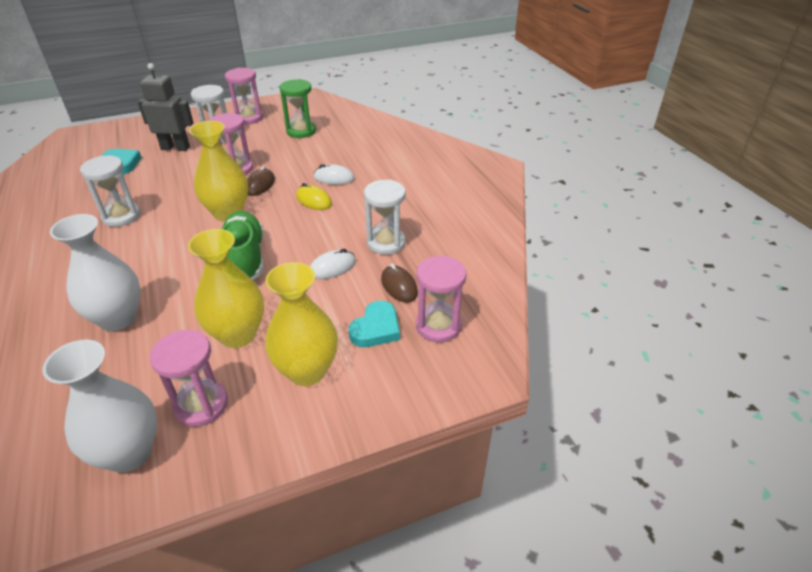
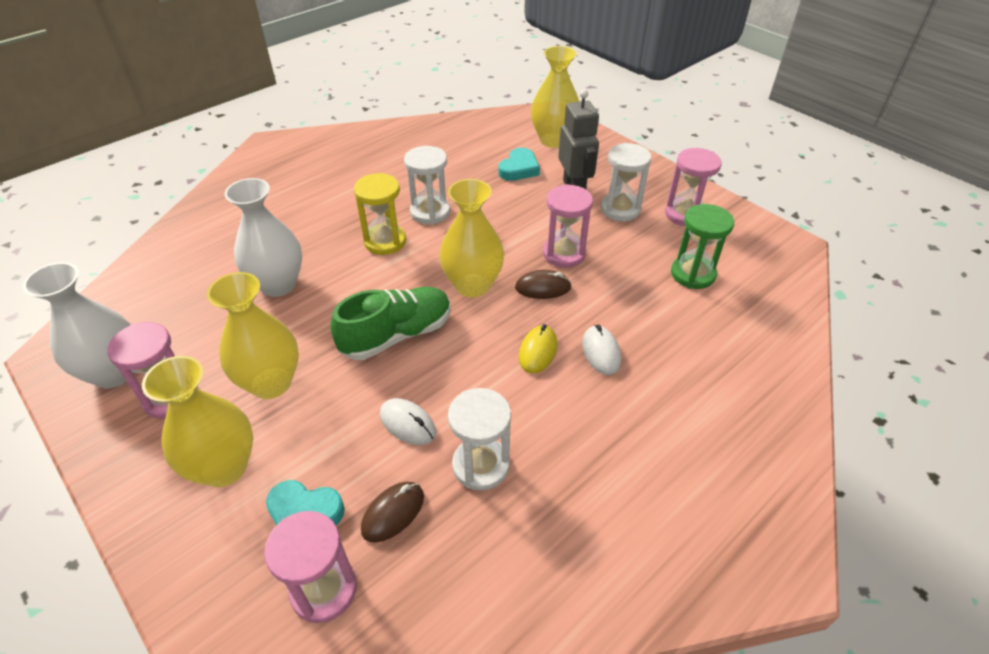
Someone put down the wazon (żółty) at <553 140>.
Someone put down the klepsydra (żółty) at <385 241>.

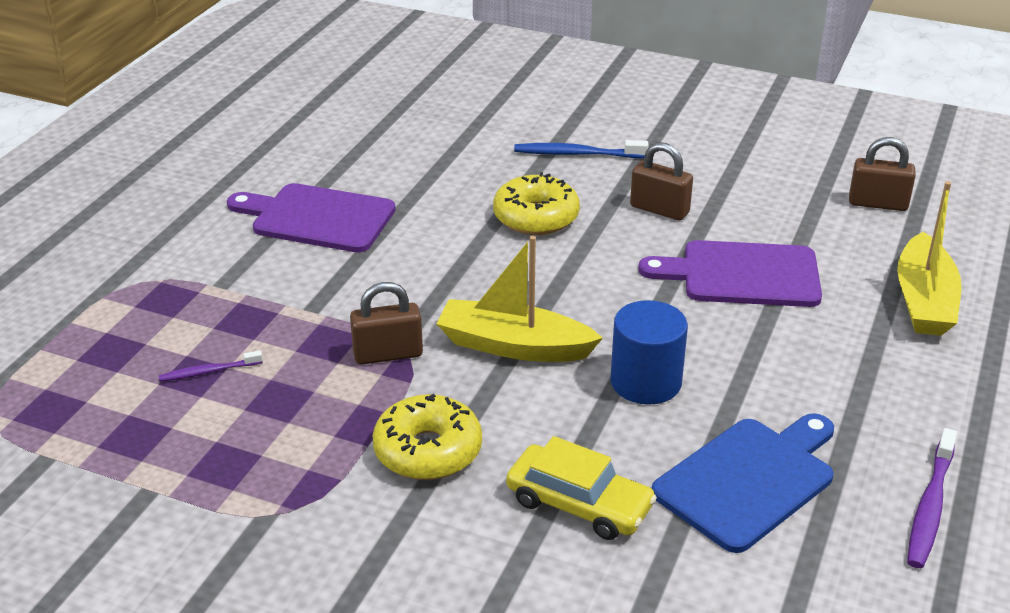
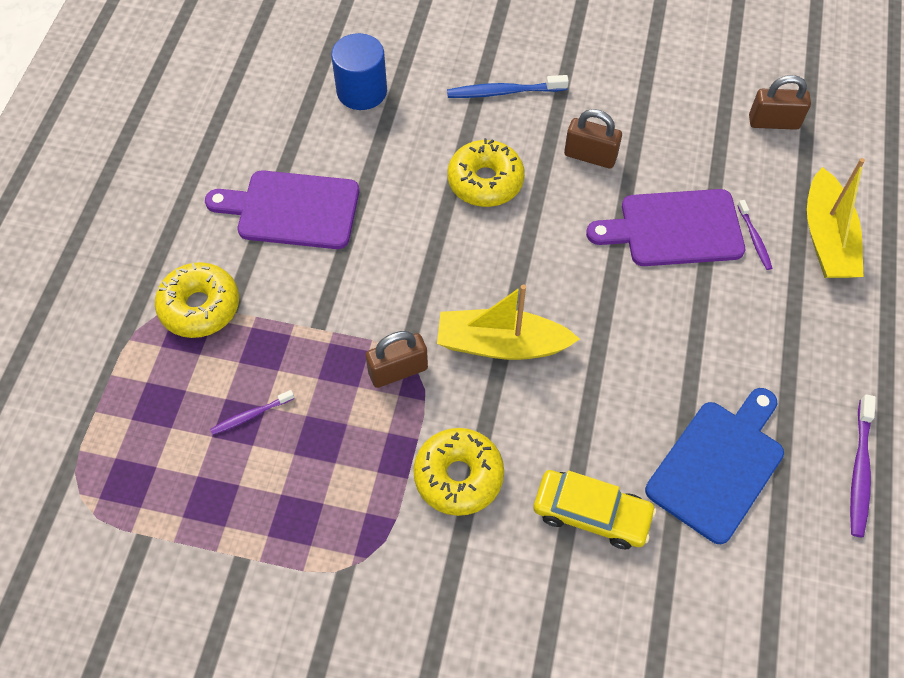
Someone carried the walec (niebieski) from <645 382> to <362 91>.
Someone put down the szczoteczka do zębów (fioletowy) at <754 239>.
Someone put down the donut (żółty) at <200 307>.

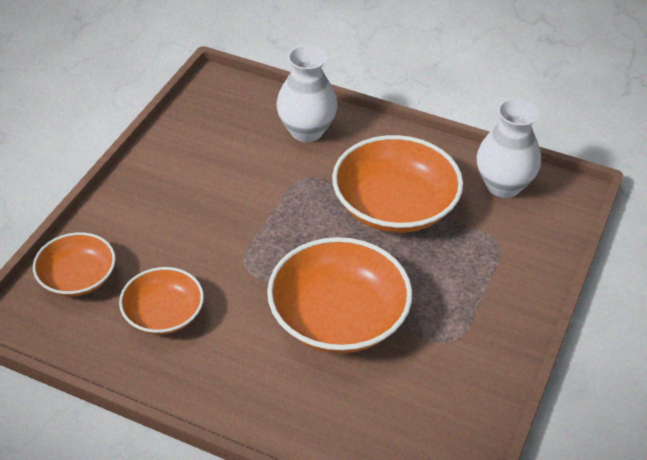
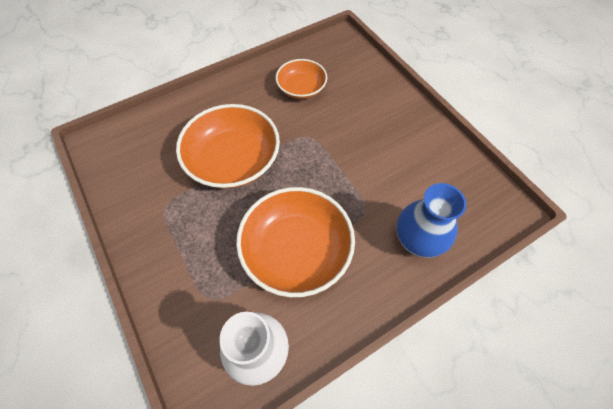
Someone repainted the wazon (biały) at <306 131>, which became the wazon (niebieski) at <417 241>.
Someone took away the miska (pomarańczowy) at <78 277>.

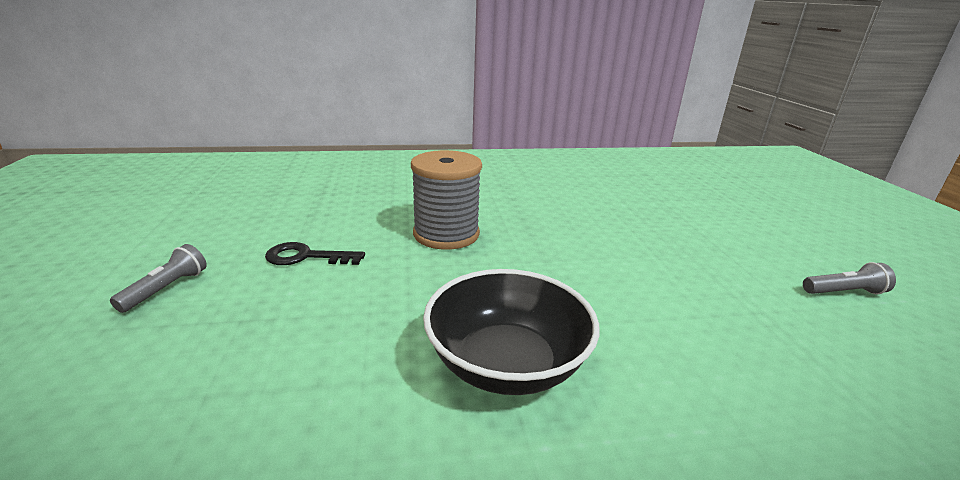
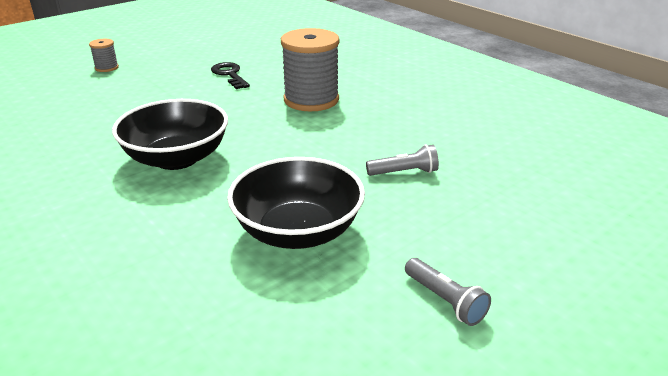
Someone carried the latarka (szary) from <166 289> to <404 172>.
Someone put down the szpulka (szary) at <106 68>.
Someone put down the miska (czarny) at <298 231>.

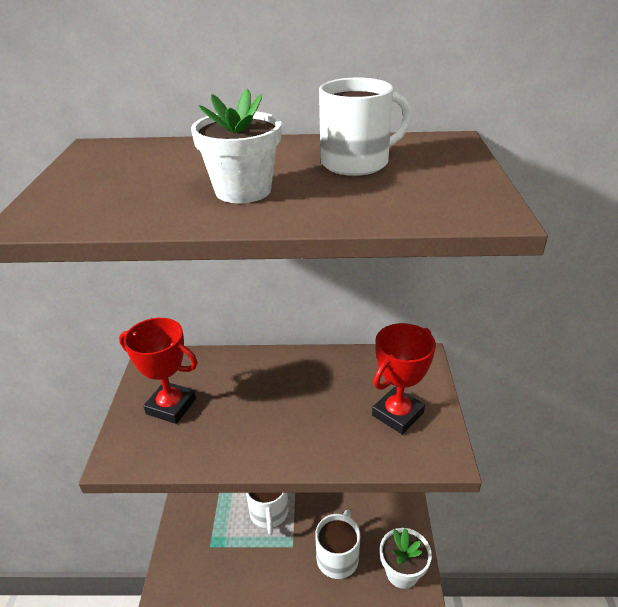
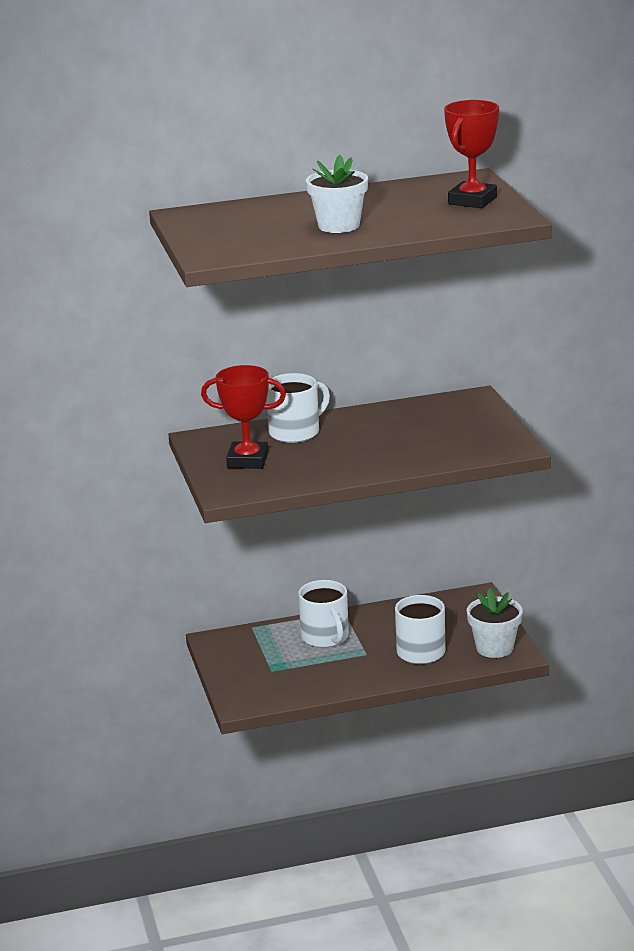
Someone carried the kubek (biały) from <357 163> to <296 432>.
Someone carried the puchar (czerwony) from <397 414> to <472 200>.

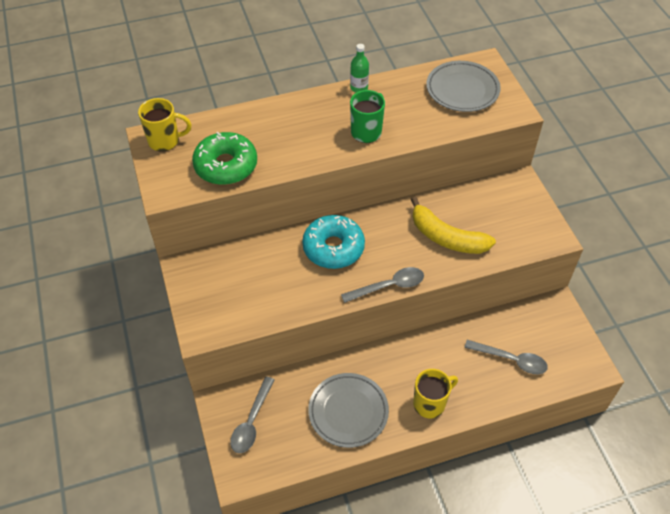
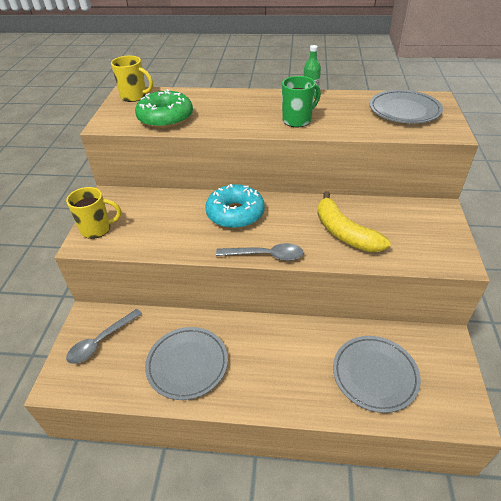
Someone swapped the łyżka (szary) at <511 360> for the talerz (szary) at <374 375>.
Someone carried the kubek (żółty) from <430 403> to <97 229>.

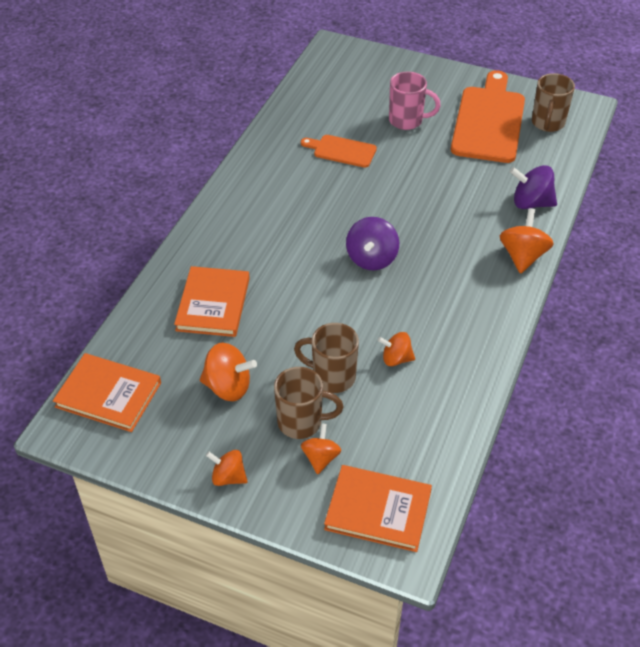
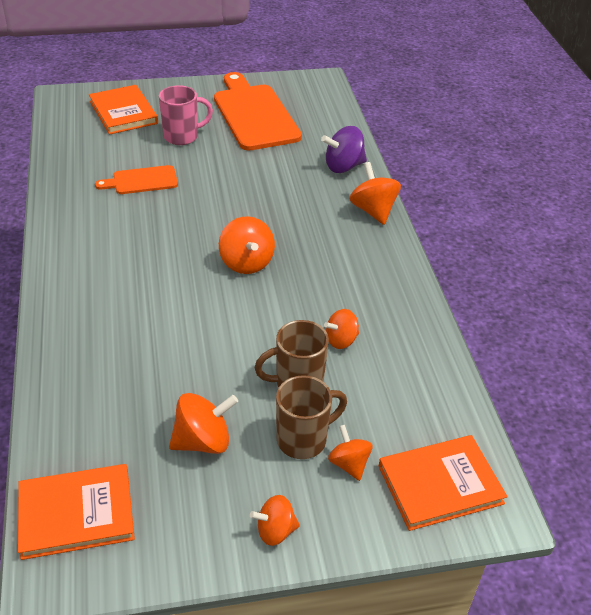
Someone took away the kubek (brązowy) at <547 123>.
Someone repainted the bączek (fioletowy) at <371 259>, which became the bączek (pomarańczowy) at <246 263>.
Someone carried the książka (pomarańczowy) from <213 304> to <123 112>.

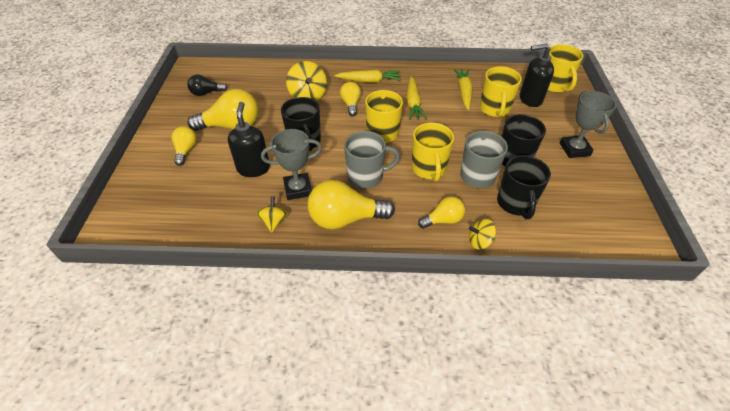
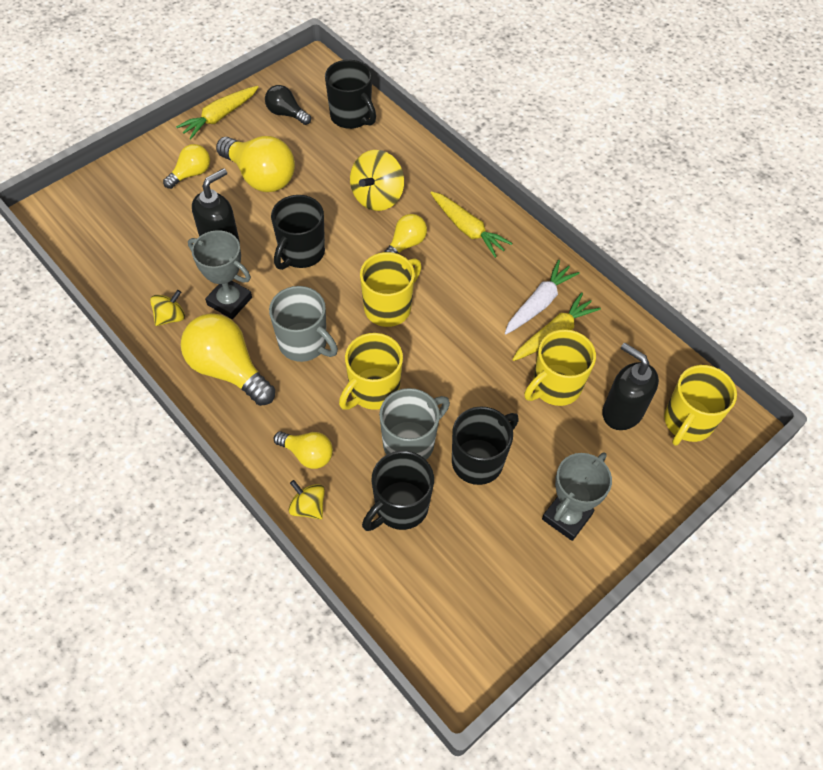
Someone carried the marchewka (żółty) from <413 103> to <220 117>.
Someone put down the kubek (czarny) at <351 117>.
Someone put down the marchewka (biały) at <539 303>.

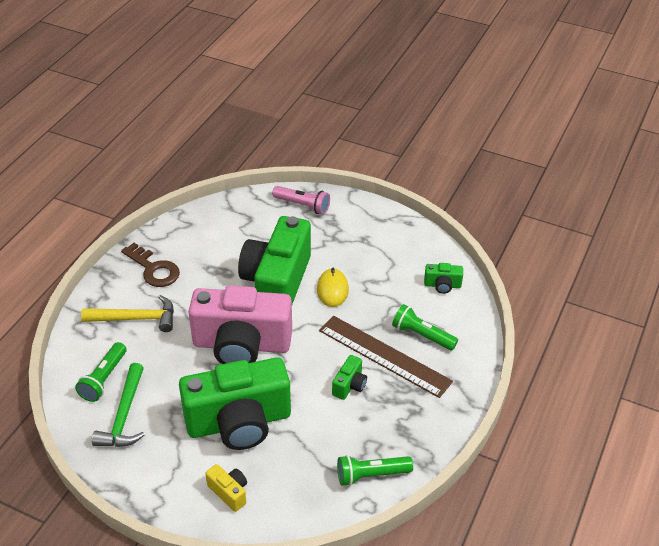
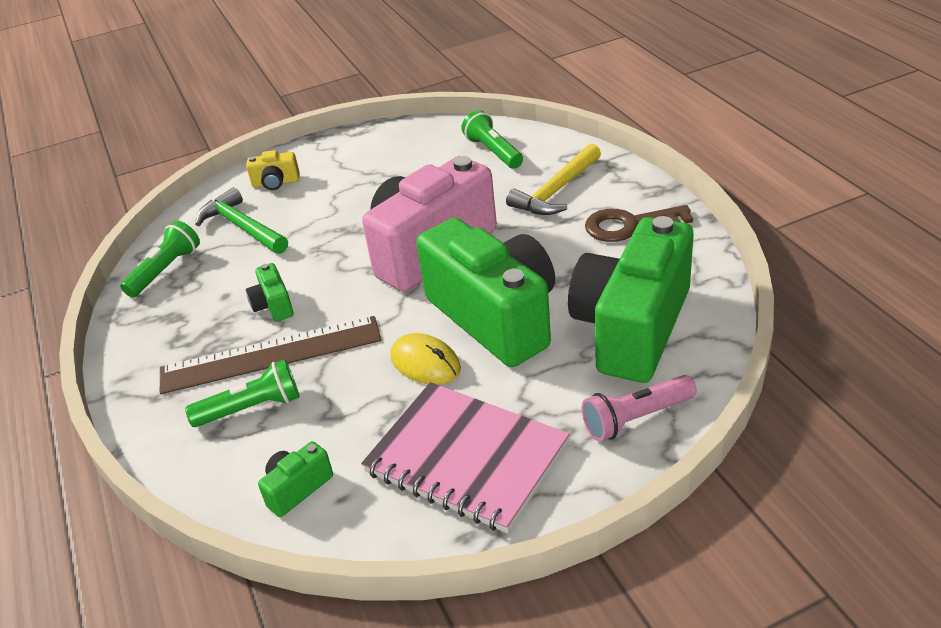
Someone carried the aparat fotograficzny (zielony) from <239 422> to <632 328>.
Someone carried the młotek (zielony) from <124 415> to <242 227>.
Someone put down the zeszyt (różowy) at <466 458>.

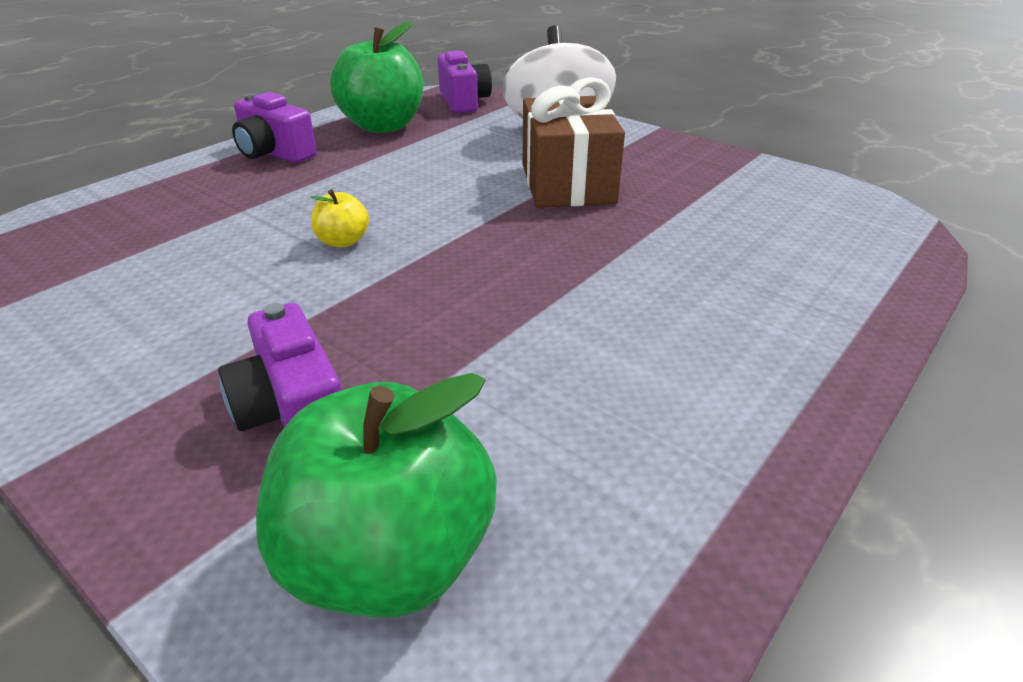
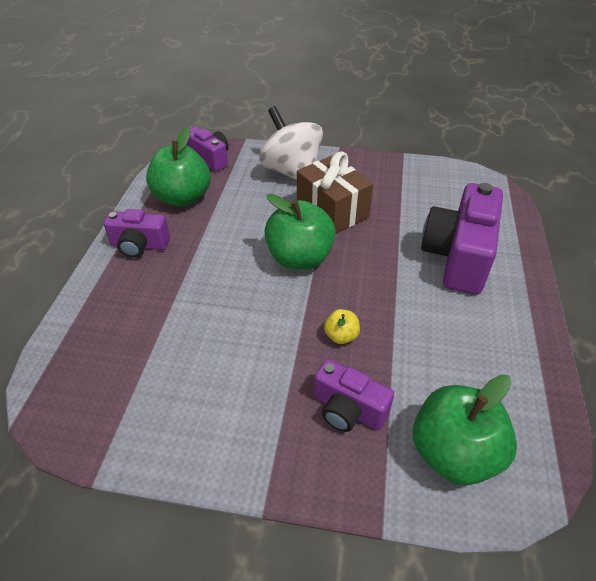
Someone carried the jabłko (żółty) from <343 241> to <341 336>.
Someone put down the aparat fotograficzny (fioletowy) at <458 256>.
Someone put down the jabłko (zielony) at <299 258>.

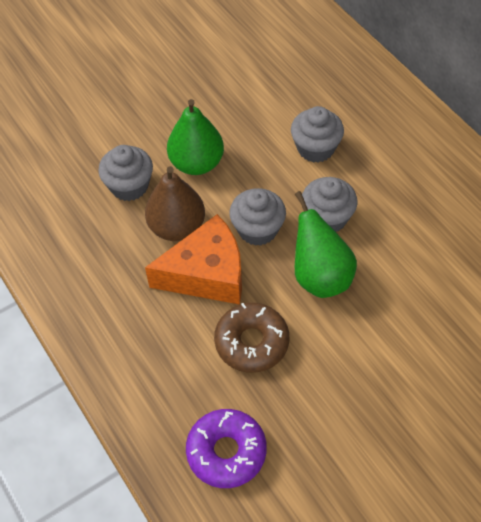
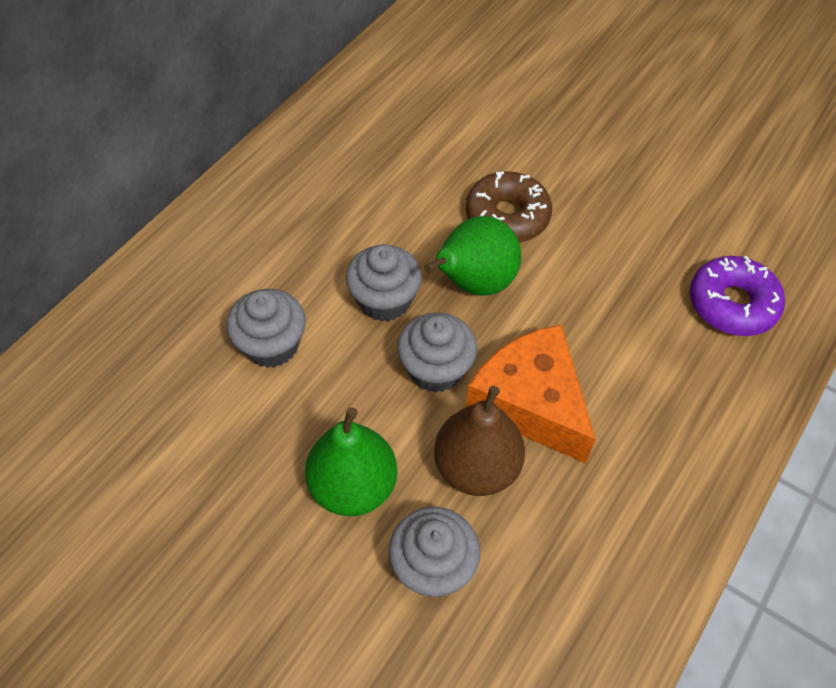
Someone carried the donut (brązowy) from <252 342> to <507 216>.

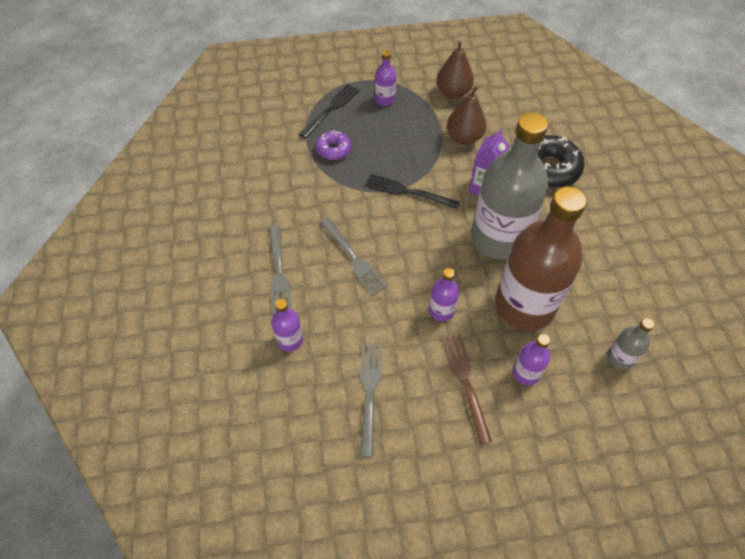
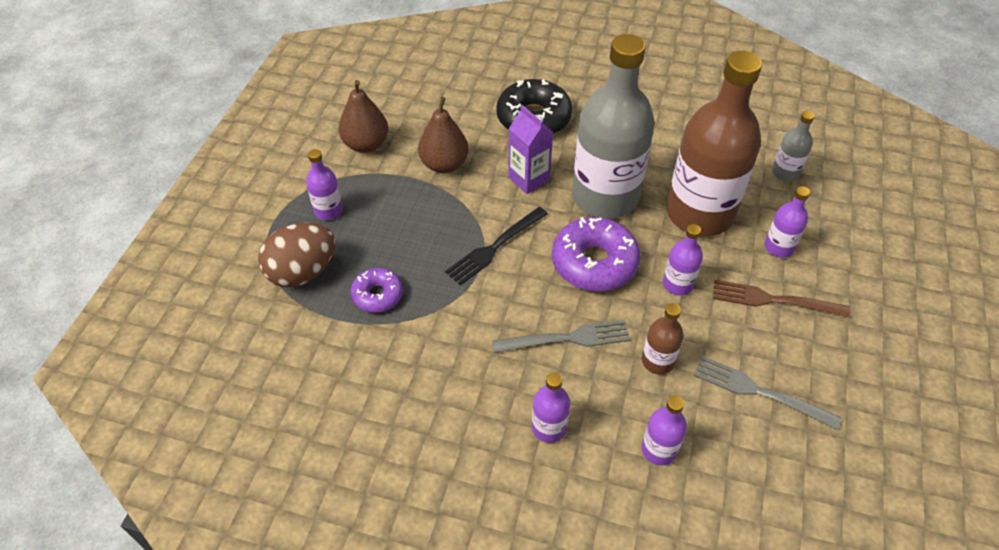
Someone swapped the widelec (czarny) at <331 109> for the jajko (brązowy) at <302 272>.
Someone swapped the widelec (szary) at <278 272> for the butelka (fioletowy) at <549 427>.
Someone put down the donut (fioletowy) at <594 263>.
Someone put down the butelka (brązowy) at <657 361>.

